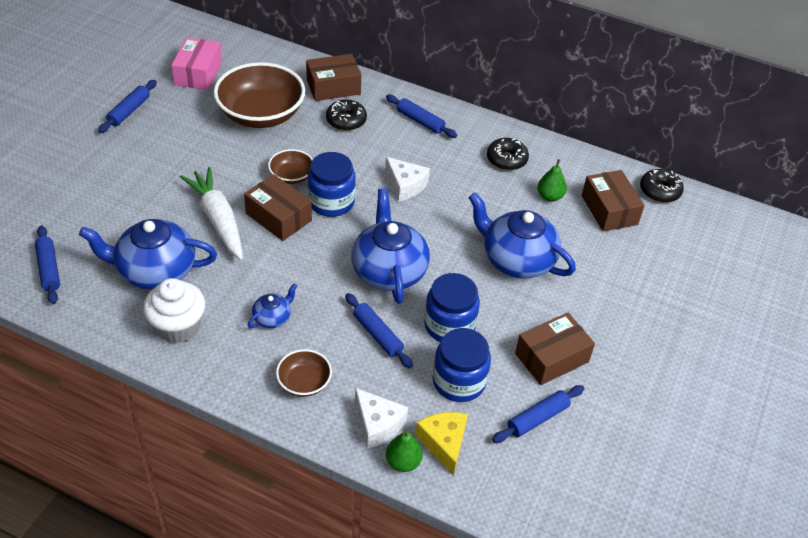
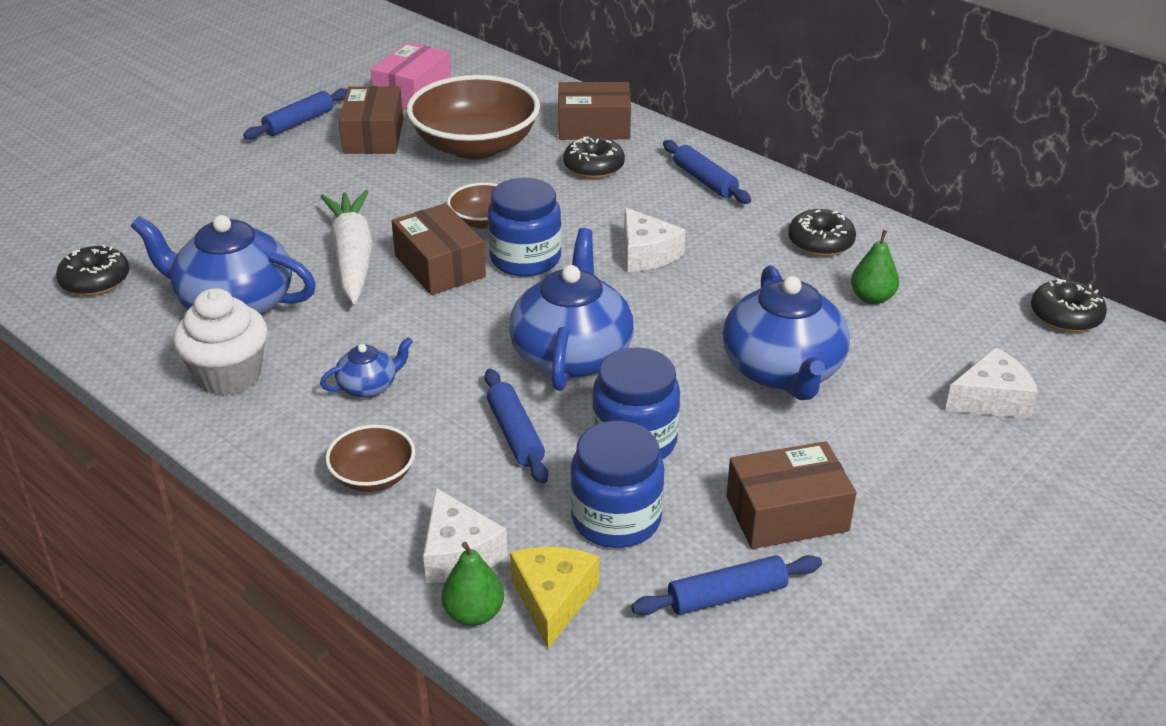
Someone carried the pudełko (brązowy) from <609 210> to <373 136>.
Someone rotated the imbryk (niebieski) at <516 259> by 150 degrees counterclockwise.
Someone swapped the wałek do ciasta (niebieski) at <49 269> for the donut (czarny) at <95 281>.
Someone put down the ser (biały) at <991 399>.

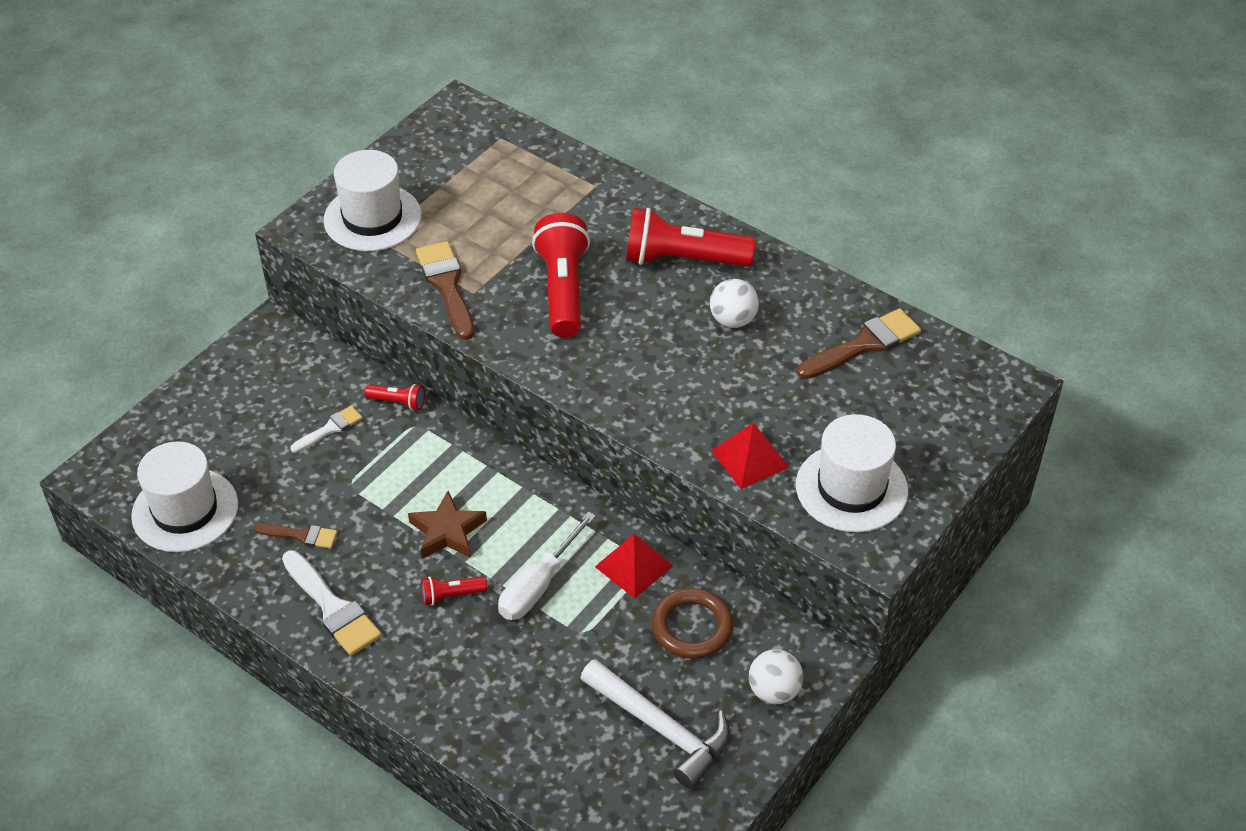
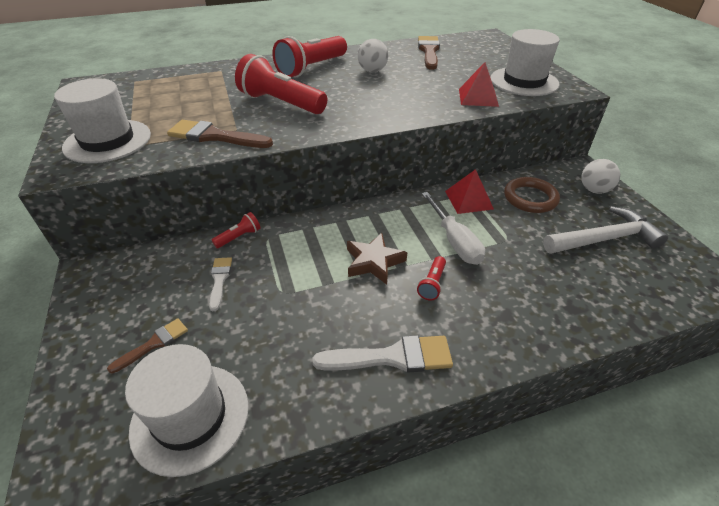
Someone carried the pędzel (brązowy) from <301 535> to <154 344>.

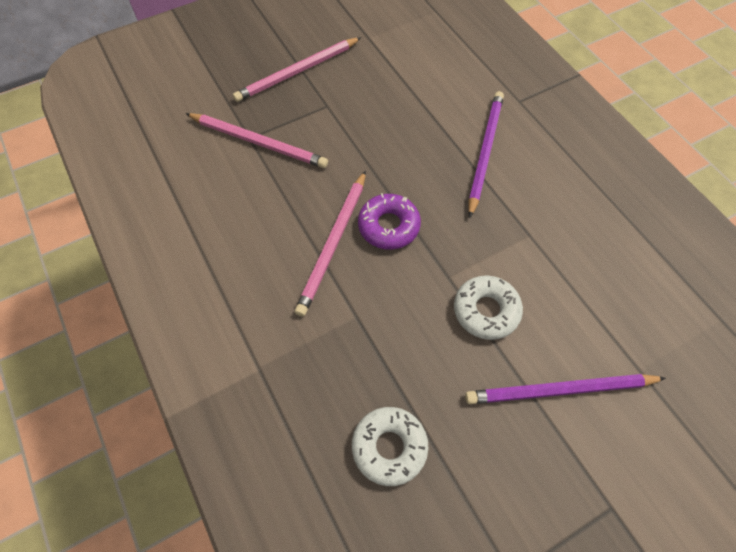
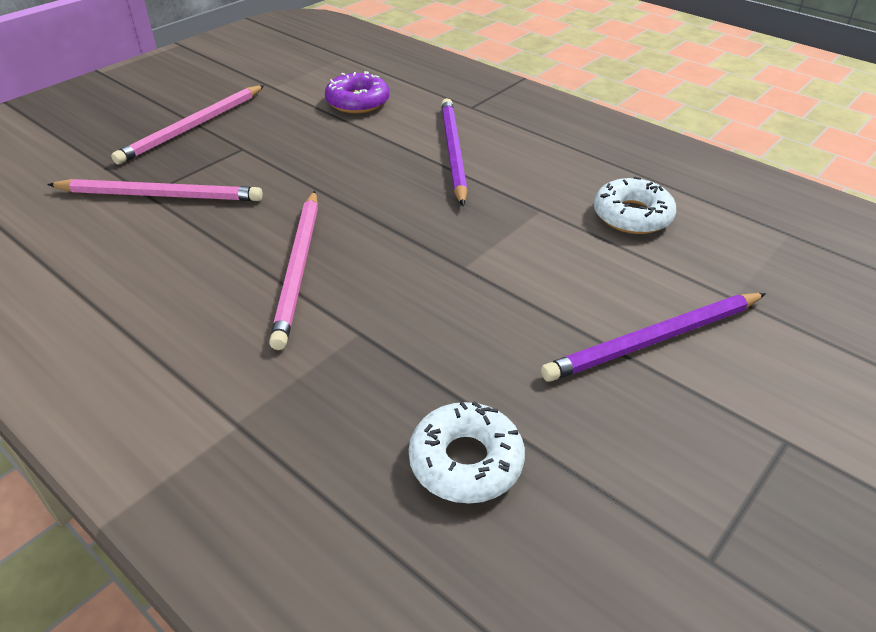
Someone carried the donut (fioletowy) from <388 226> to <358 102>.
Someone carried the donut (biały) from <486 311> to <632 215>.

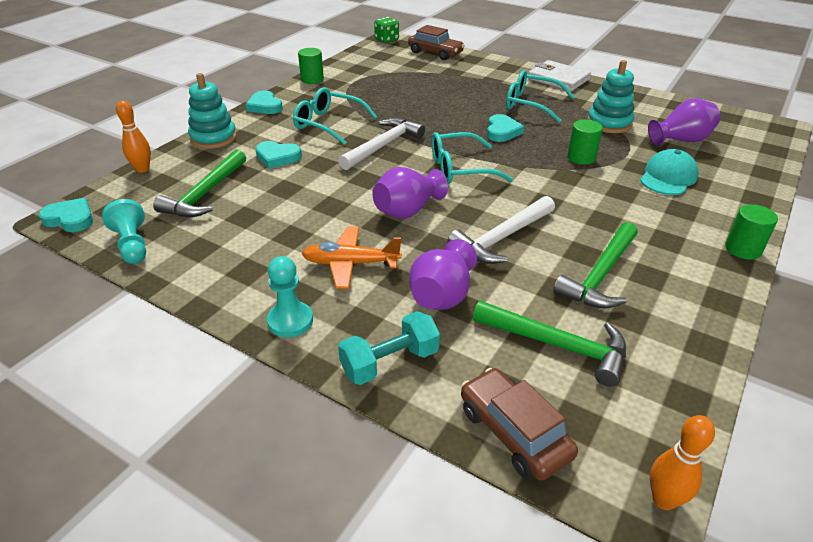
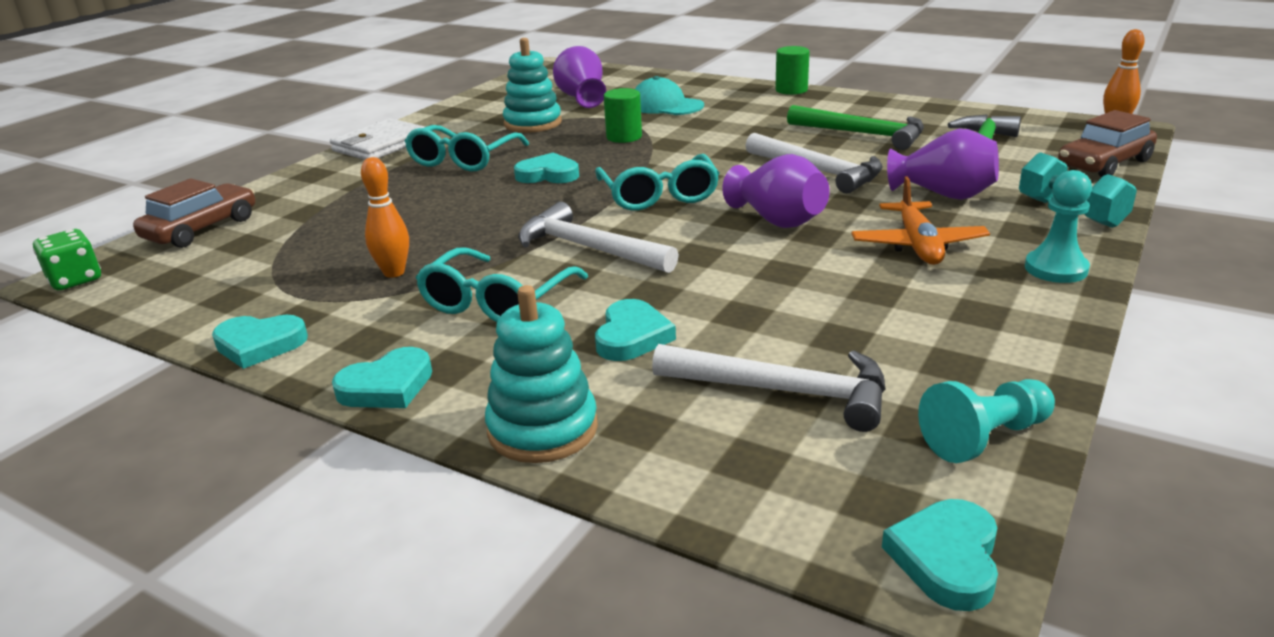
Someone swapped the walec (zielony) at <312 79> for the serce (turkusowy) at <259 345>.
Someone carried the kręgiel (pomarańczowy) from <142 169> to <394 272>.
Someone repainted the młotek (zielony) at <205 194>, which became the młotek (biały) at <784 392>.

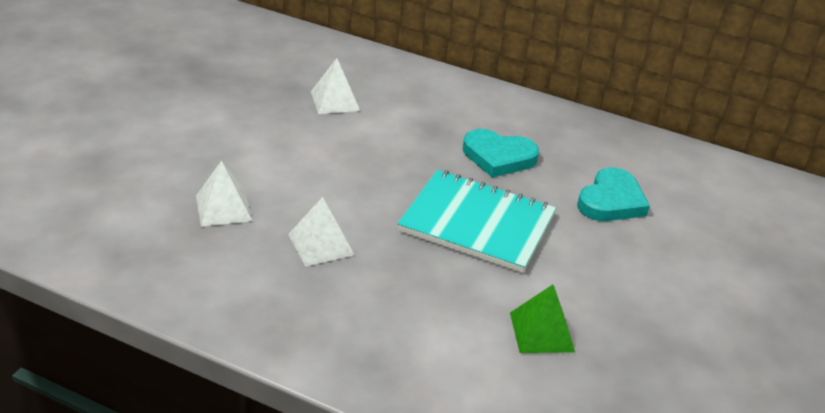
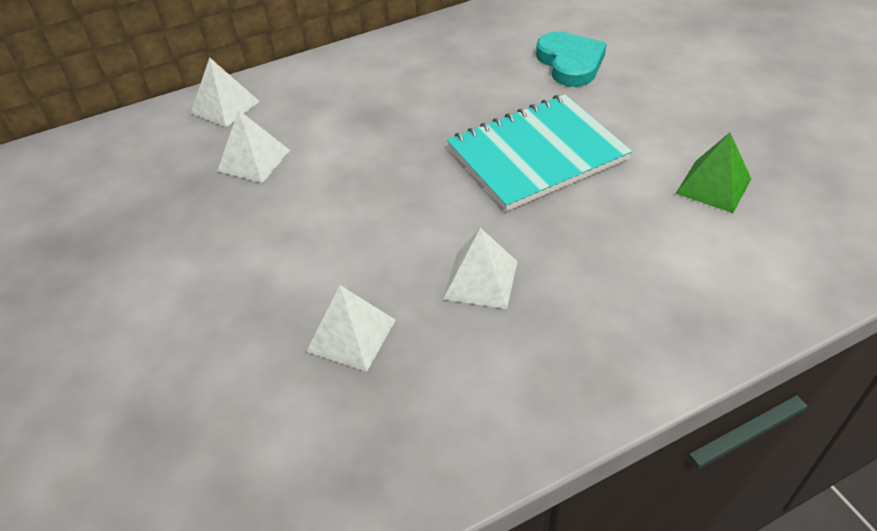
Someone took away the serce (turkusowy) at <498 157>.
Someone put down the piramida (biały) at <225 107>.

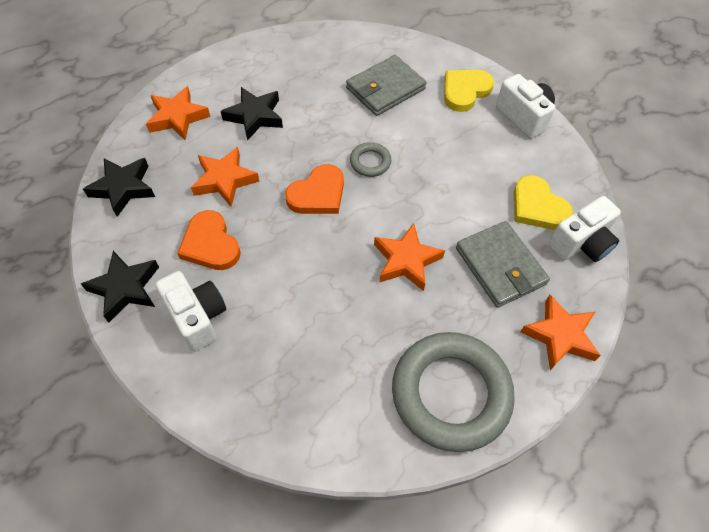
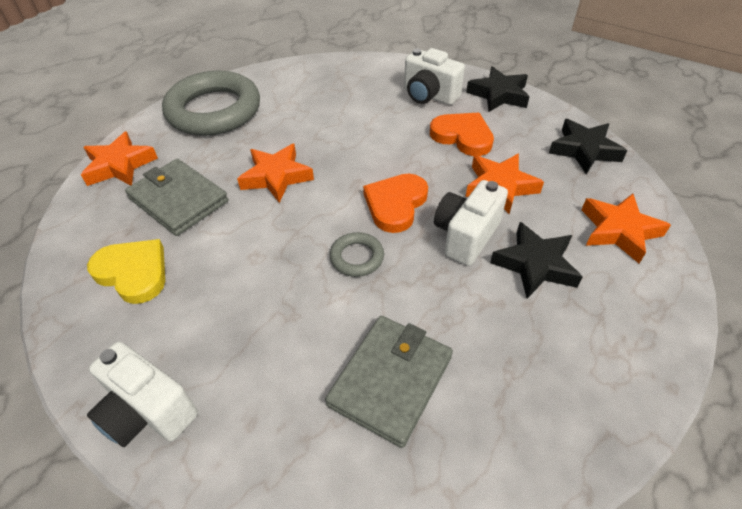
Someone took away the serce (żółty) at <465 91>.
Someone carried the aparat fotograficzny (biały) from <580 244> to <466 236>.

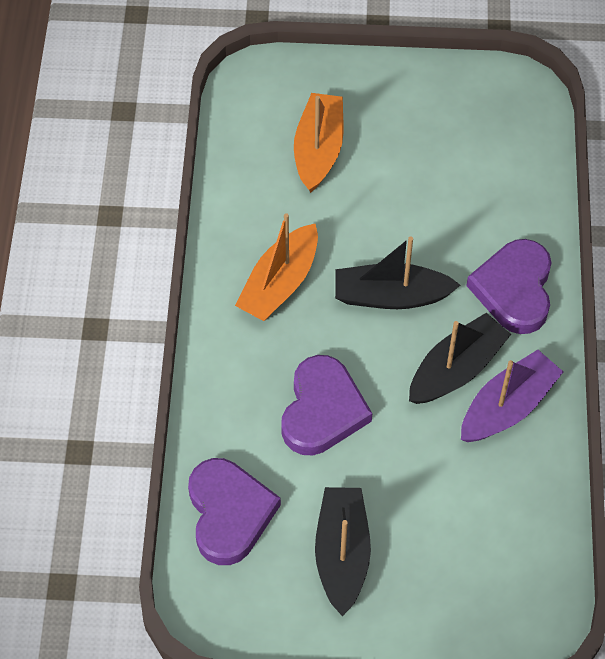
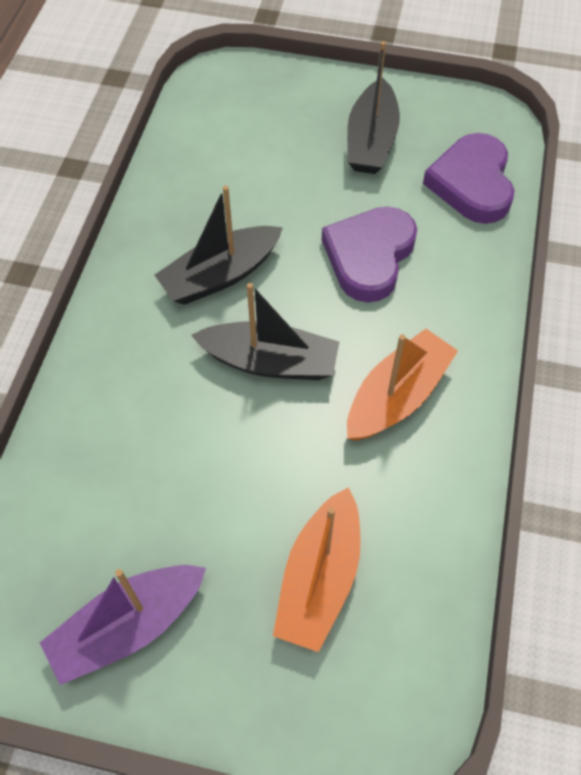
Someone took away the serce (fioletowy) at <514 289>.
Someone carried the łódka (fioletowy) from <507 406> to <128 626>.

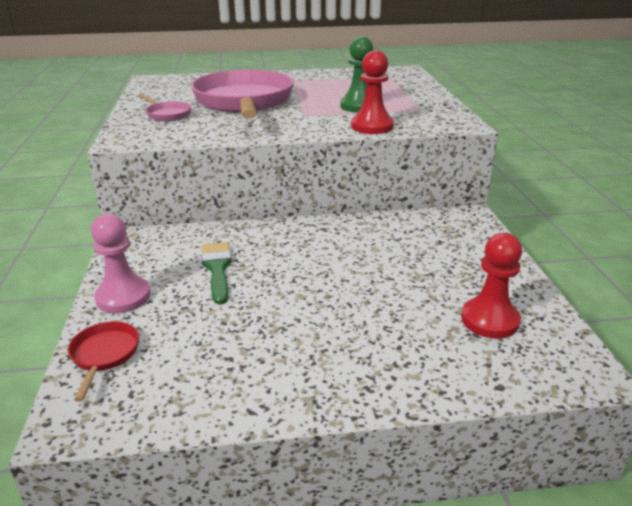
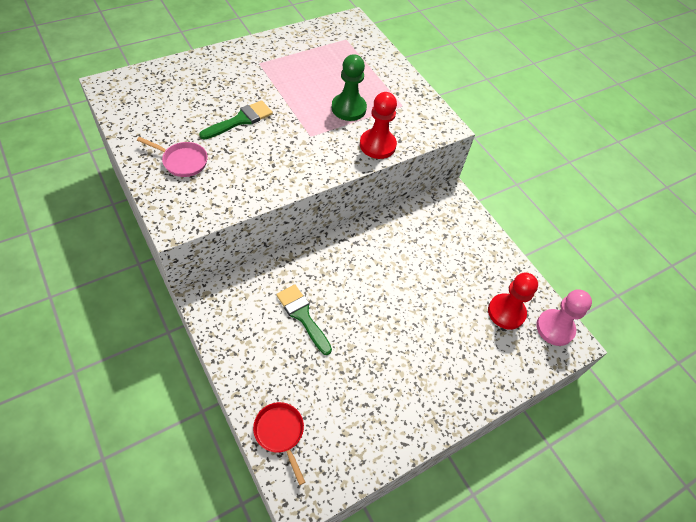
Someone swapped the patelnia (różowy) at <244 102> for the pędzel (zielony) at <240 120>.
Someone carried the pionek (różowy) from <123 297> to <555 328>.

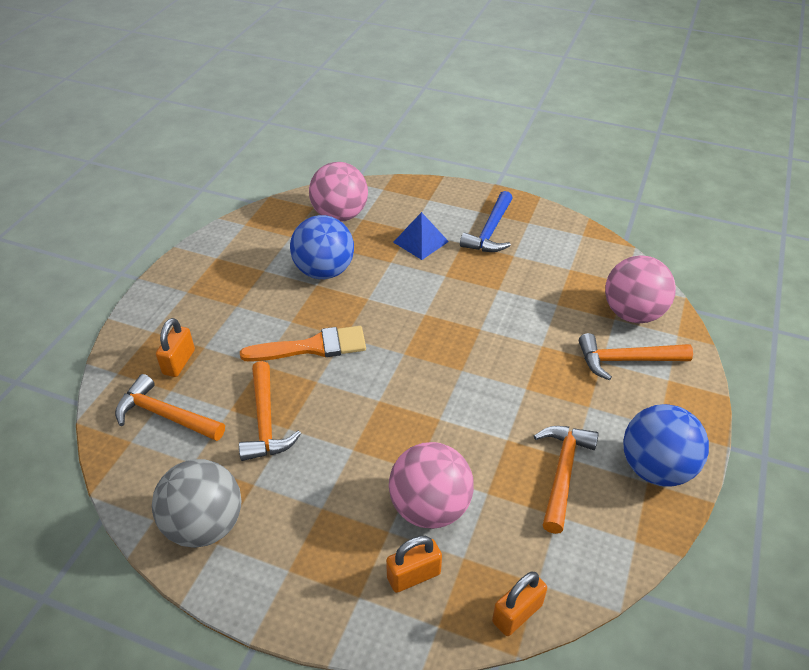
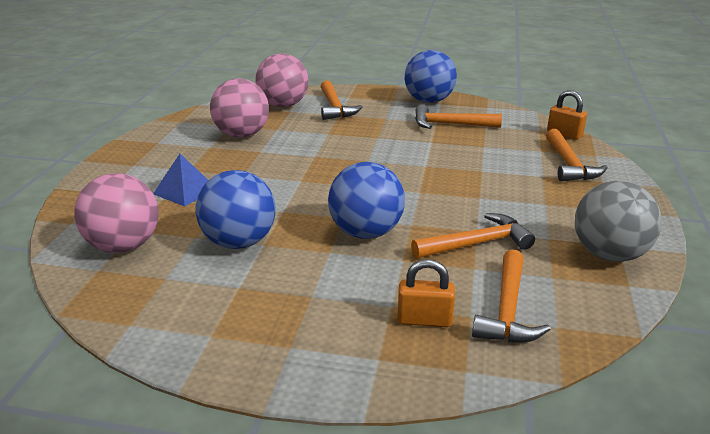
Someone took away the młotek (niebieski) at <490 231>.
Someone swapped the pędzel (pomarańczowy) at <312 347> for the piłka (niebieski) at <366 232>.
Someone carried the piłka (różowy) from <430 507> to <242 135>.
Someone swapped the kłódka (pomarańczowy) at <413 575> for the młotek (pomarańczowy) at <569 164>.

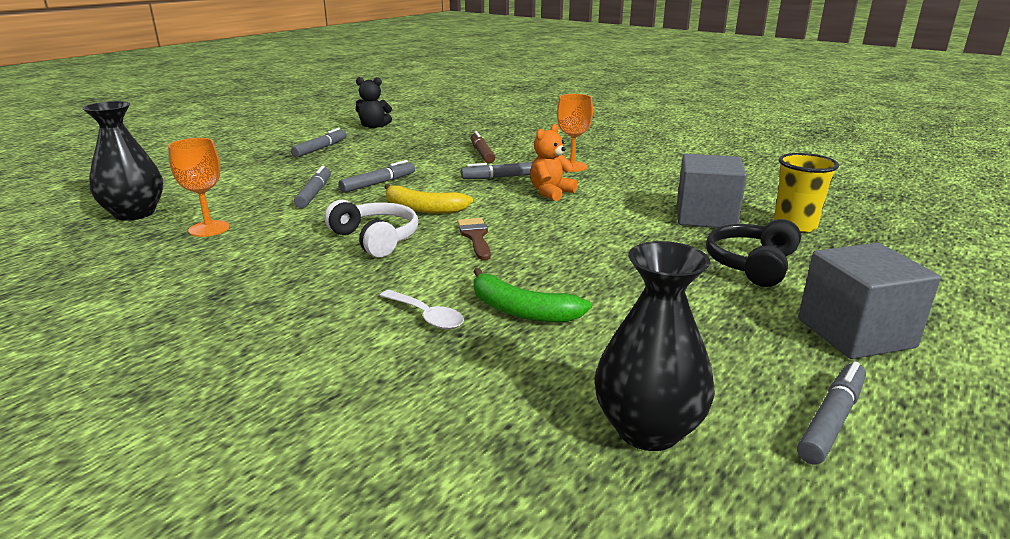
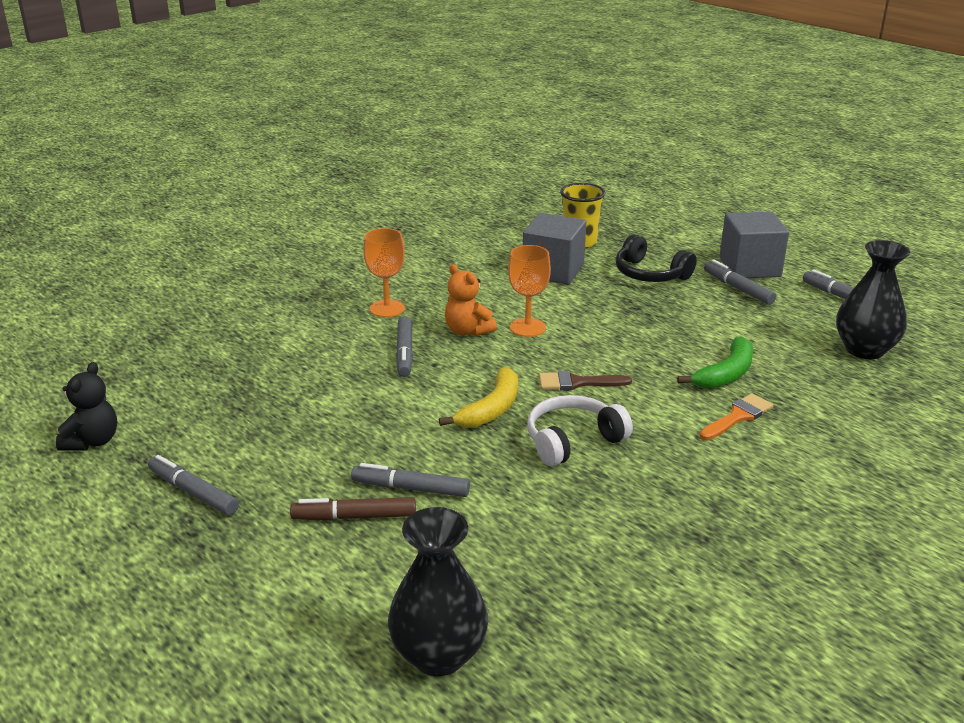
Someone carried the flamaster (brązowy) from <482 153> to <355 517>.
Someone carried the kielich (pomarańczowy) from <209 229> to <527 327>.
Someone carried the flamaster (szary) from <378 183> to <738 288>.
Someone swapped the łyżka (biały) at <426 316> for the pędzel (pomarańczowy) at <738 416>.

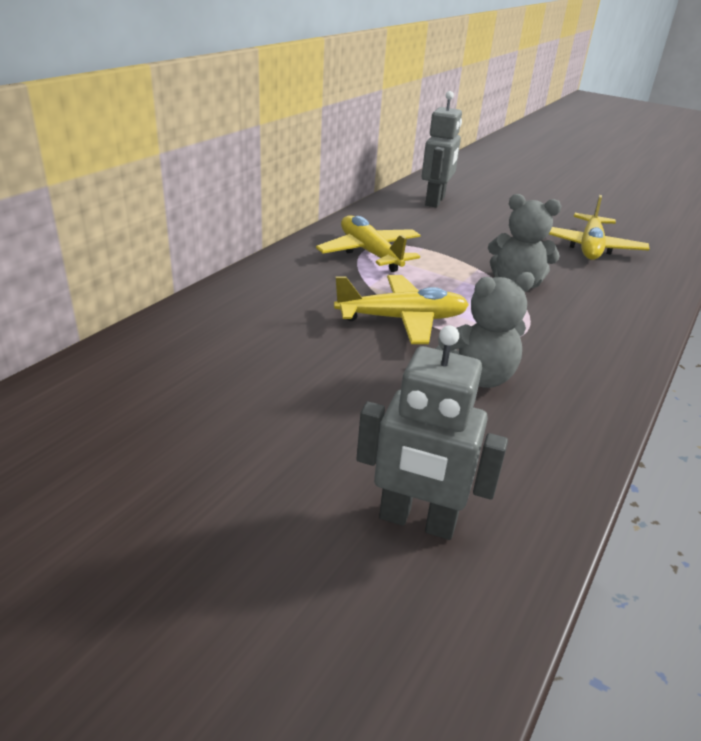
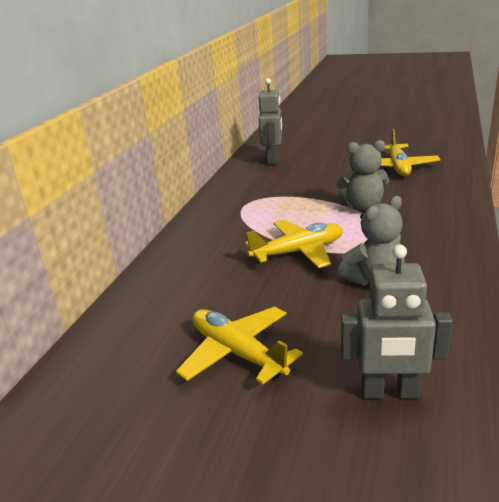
Someone carried the samolot (żółty) from <369 253> to <237 353>.

